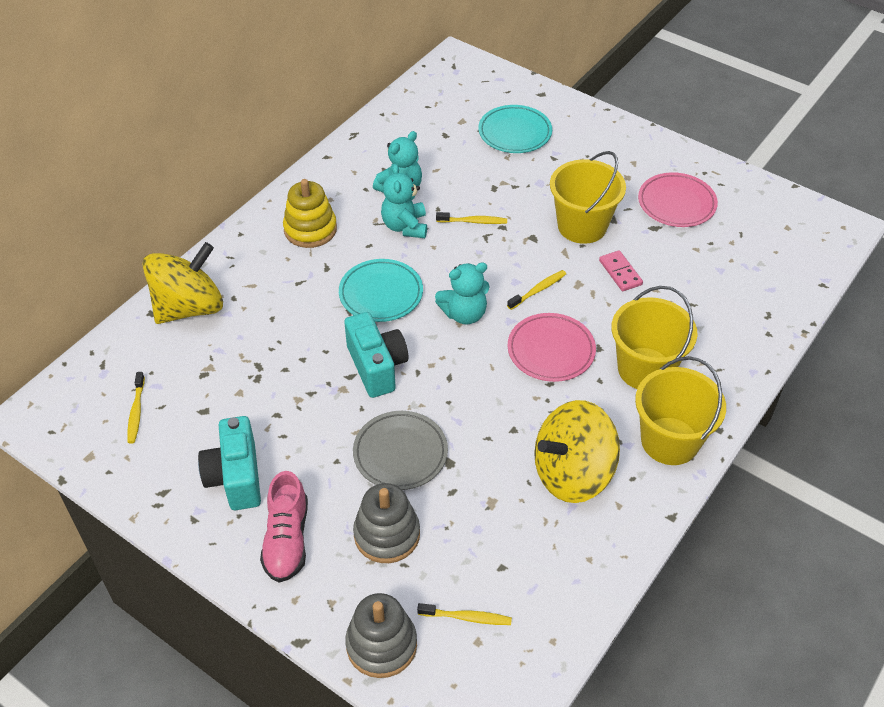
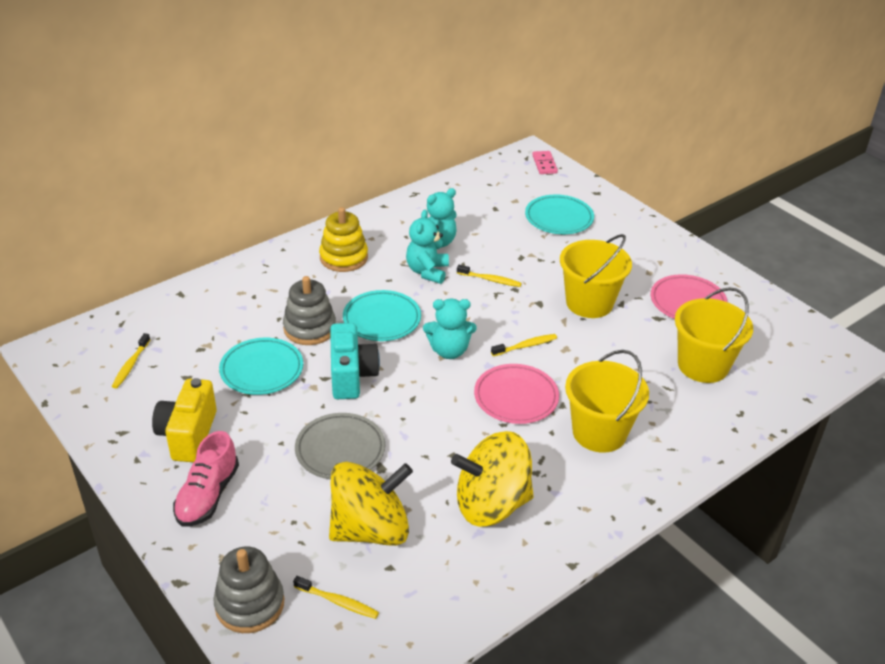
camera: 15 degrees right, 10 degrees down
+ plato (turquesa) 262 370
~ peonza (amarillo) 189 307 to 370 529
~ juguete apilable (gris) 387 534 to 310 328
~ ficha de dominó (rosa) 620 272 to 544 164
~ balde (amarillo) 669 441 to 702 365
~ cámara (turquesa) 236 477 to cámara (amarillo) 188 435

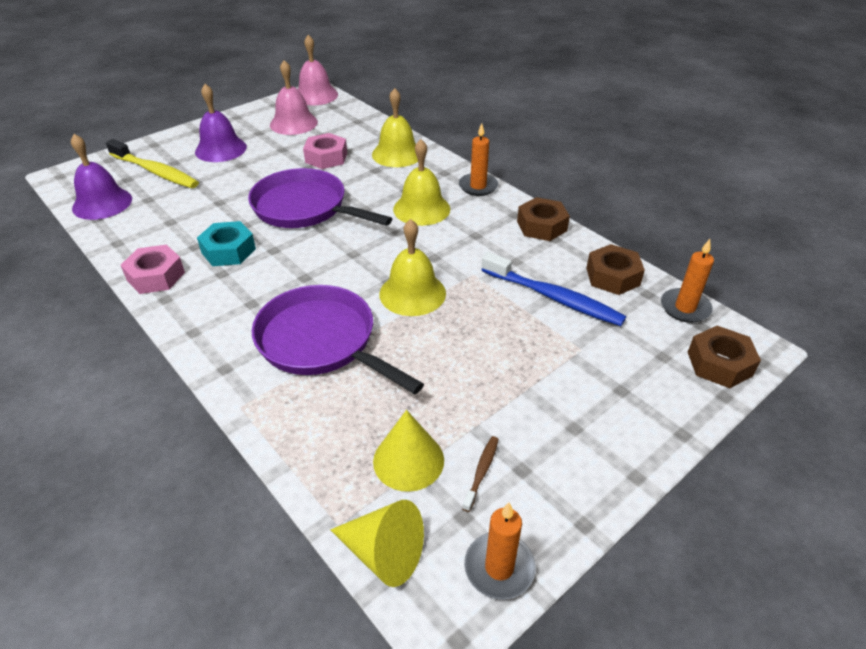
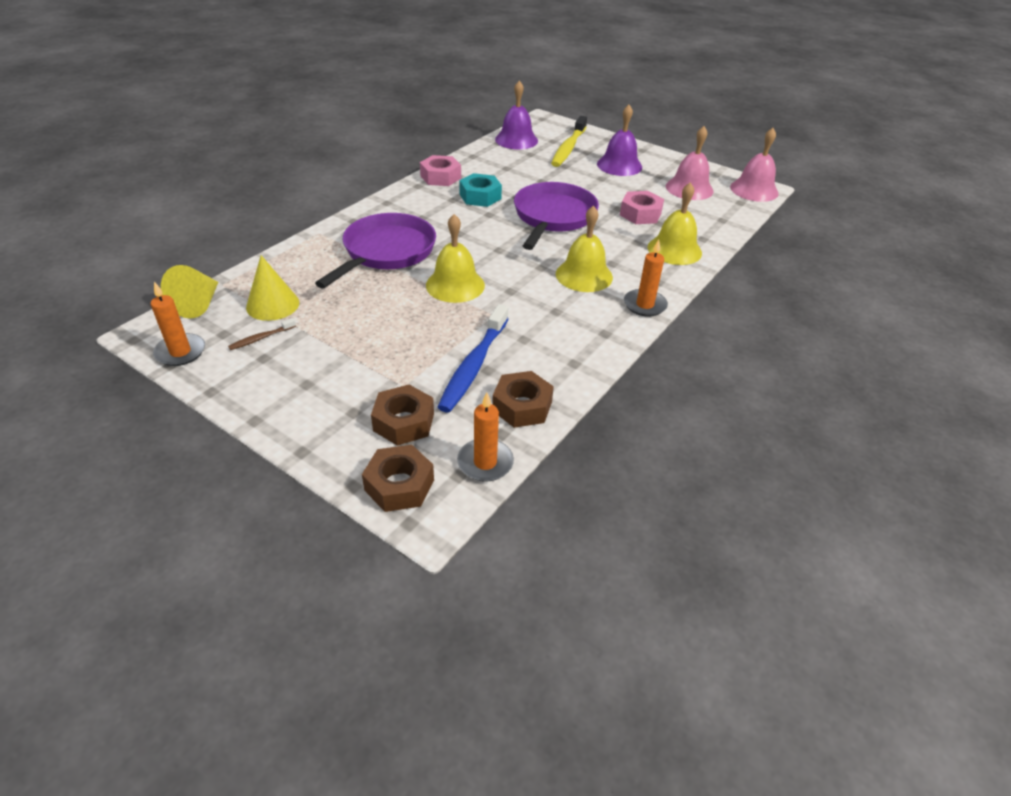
camera: 75 degrees right, 0 degrees up
~ tuerca (marrón) 541 226 to 403 422
~ cepillo de dientes (marrón) 481 472 = 261 338 135 degrees clockwise

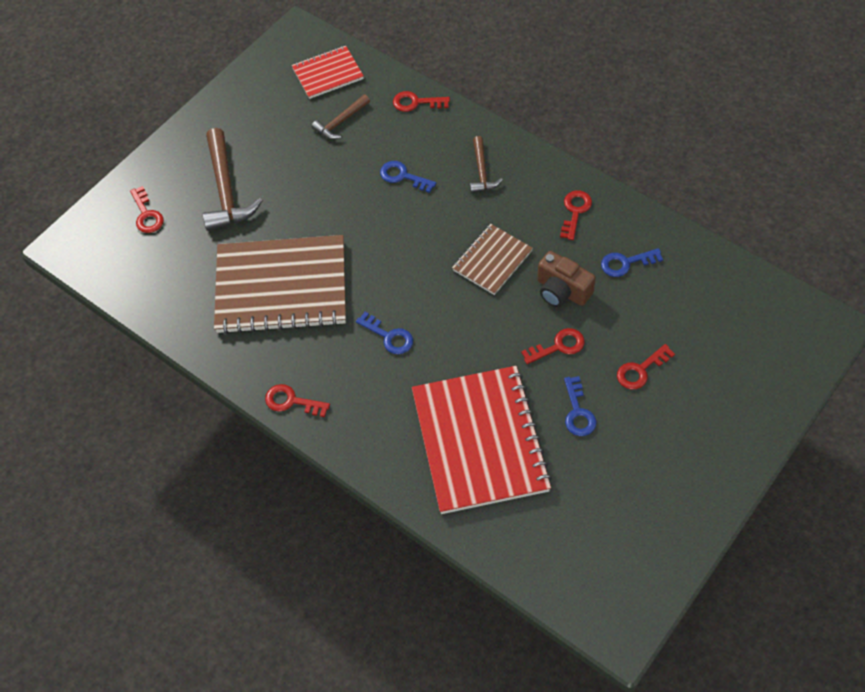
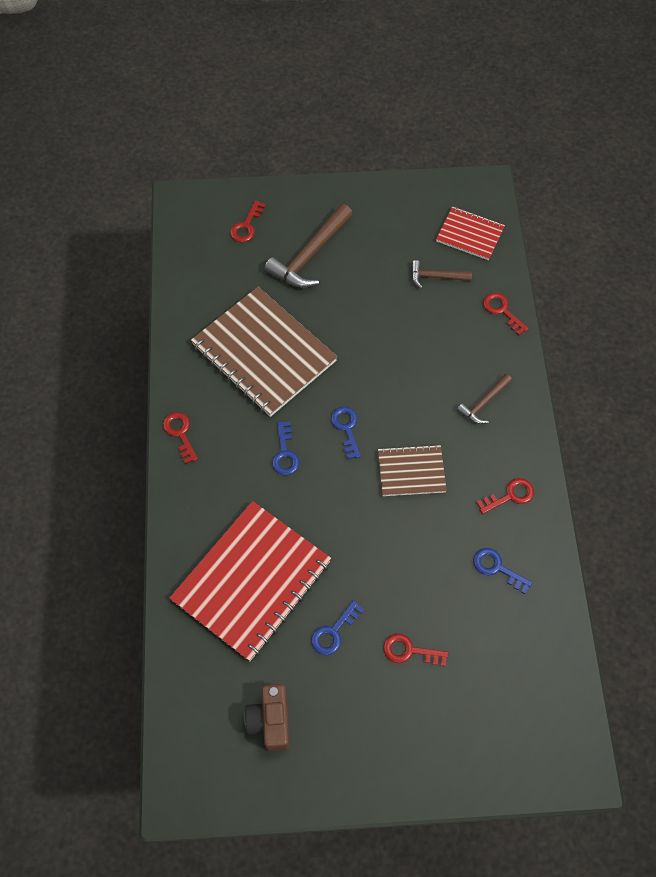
camera: 45 degrees right, 5 degrees up
- llave (rojo) 558 346
~ llave (azul) 403 176 to 346 428
~ cámara (marrón) 562 291 to 270 721

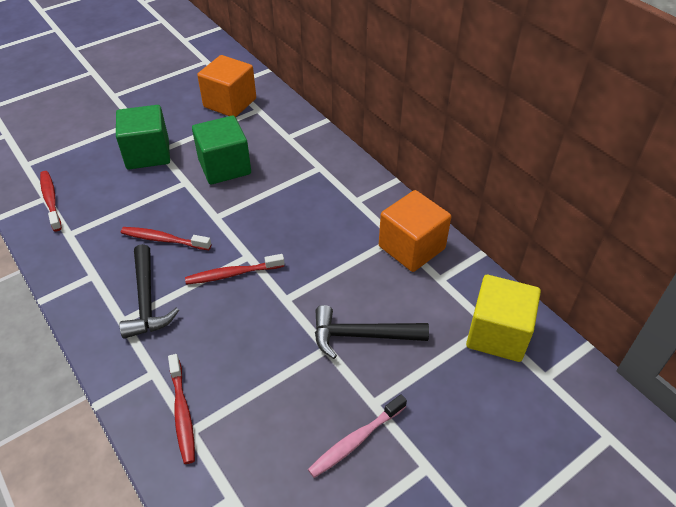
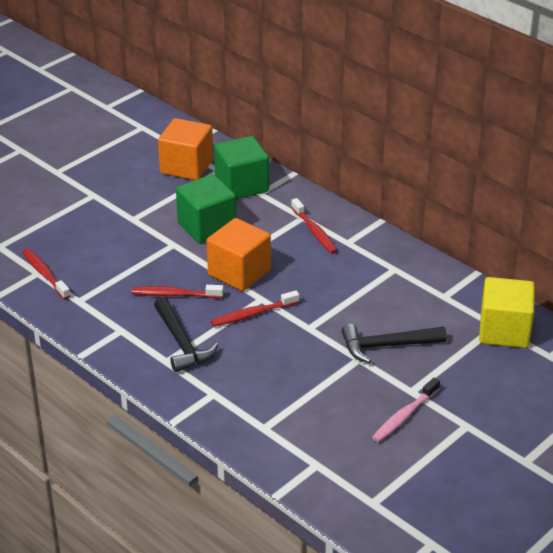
camera: 10 degrees left, 10 degrees down
~ cubo (verde) 148 154 to 241 185
~ cepillo de dientes (rojo) 182 413 to 314 232
~ cubo (naranja) 411 247 to 239 272

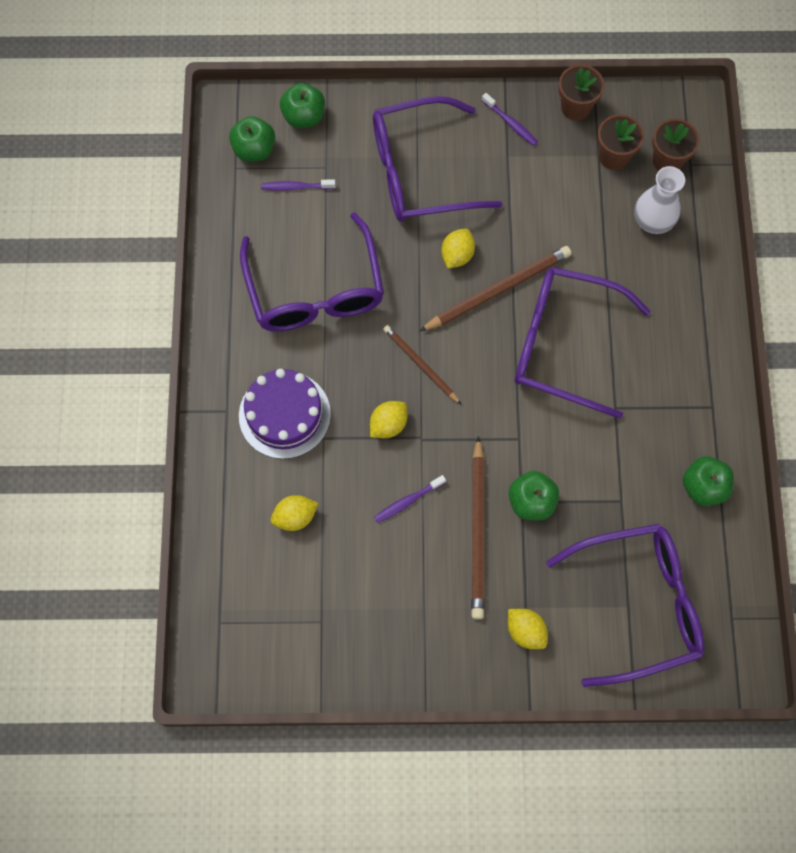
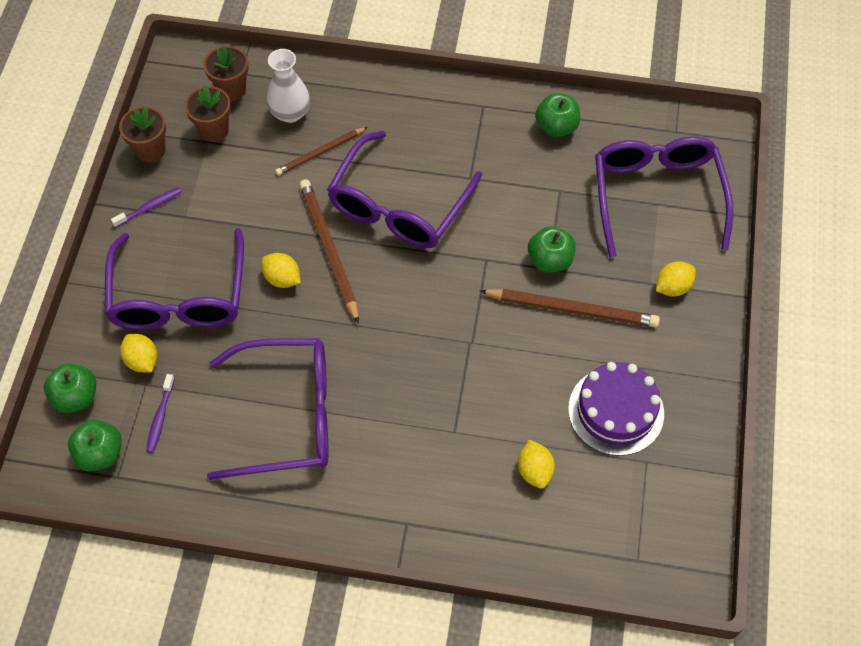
camera: 80 degrees left, 10 degrees down
- cepillo de dientes (morado) 407 501
~ tarta (morado) 284 415 to 616 411
~ limón (amarillo) 388 425 to 142 360
~ lápiz (marrón) 420 364 to 320 153

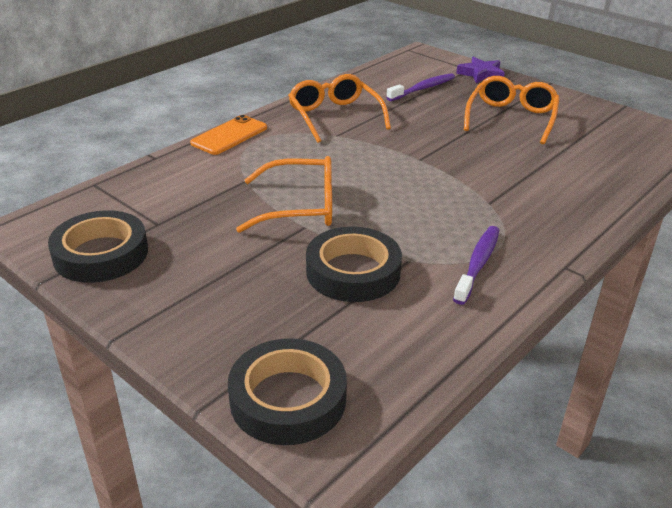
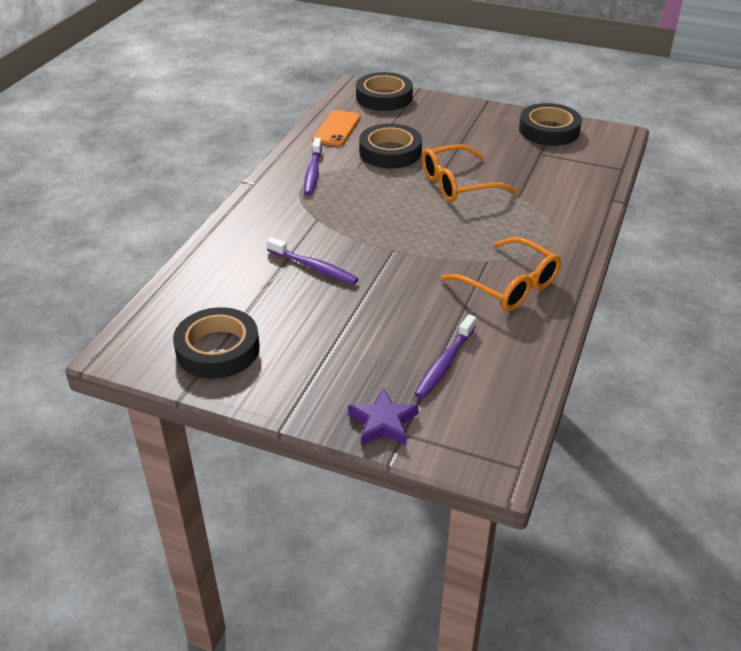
camera: 160 degrees right, 5 degrees up
- gafas (naranja) 511 118
+ cinta adhesiva (negro) 218 349
+ cepillo de dientes (morado) 314 267
~ móvil (naranja) 229 135 to 337 128

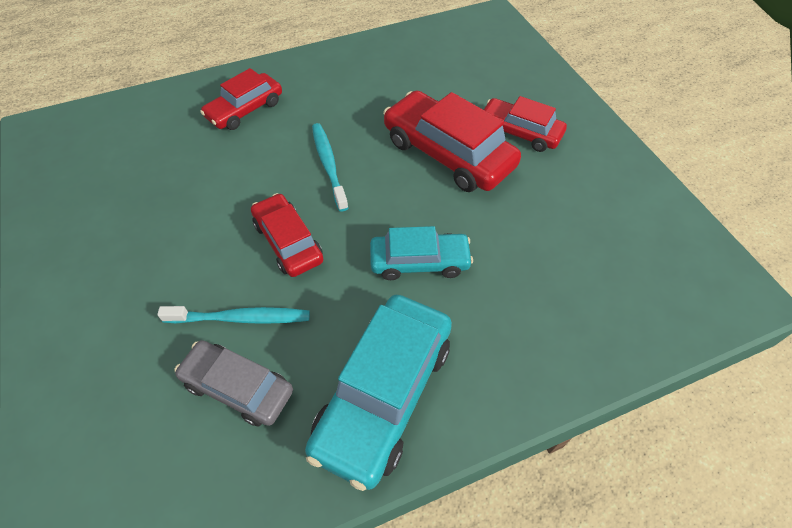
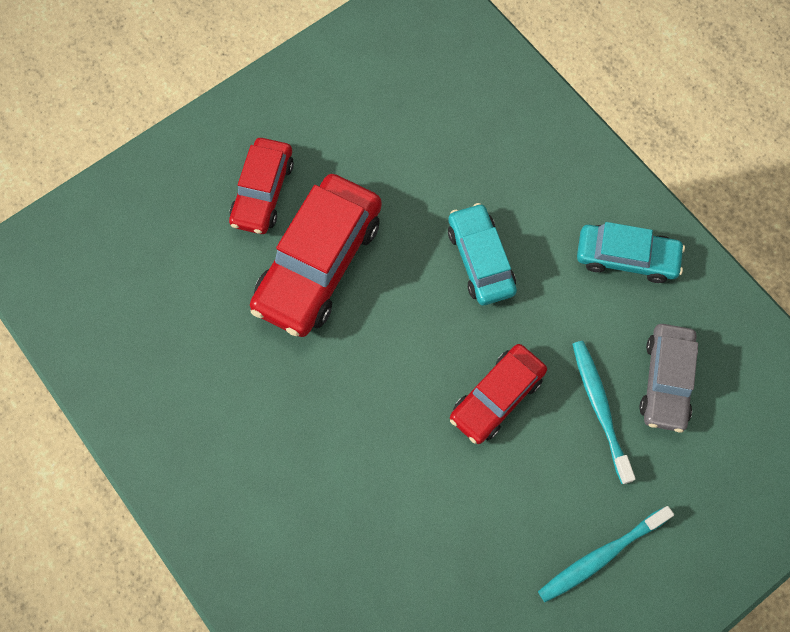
camera: 105 degrees left, 15 degrees up
- coche (rojo) 245 109
~ cepillo de dientes (turquesa) 329 165 to 601 556
~ coche (turquesa) 383 394 = 626 257 x0.62

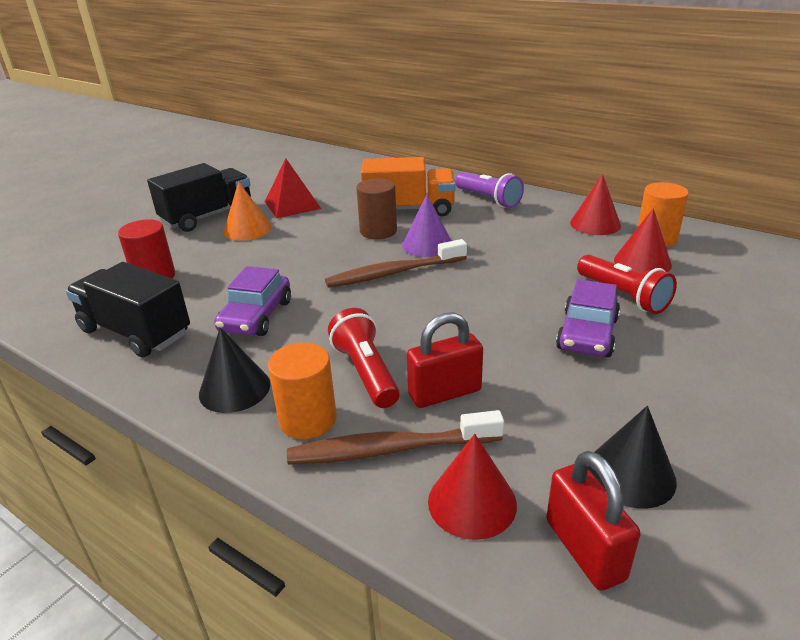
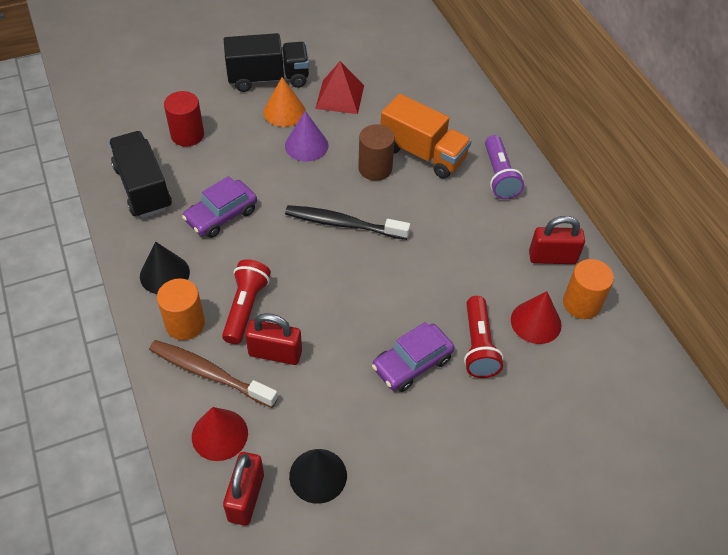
camera: 30 degrees right, 20 degrees up
~ cono (morado) 427 245 to 306 145
~ cono (rojo) 595 224 to candado (rojo) 552 257
~ cepillo de dientes (marrón) 393 273 to cepillo de dientes (negro) 343 224

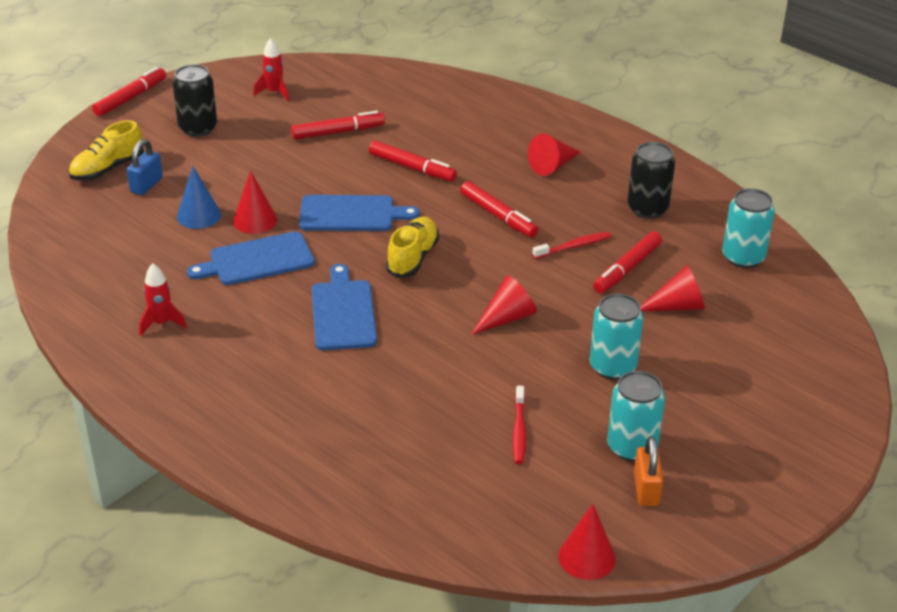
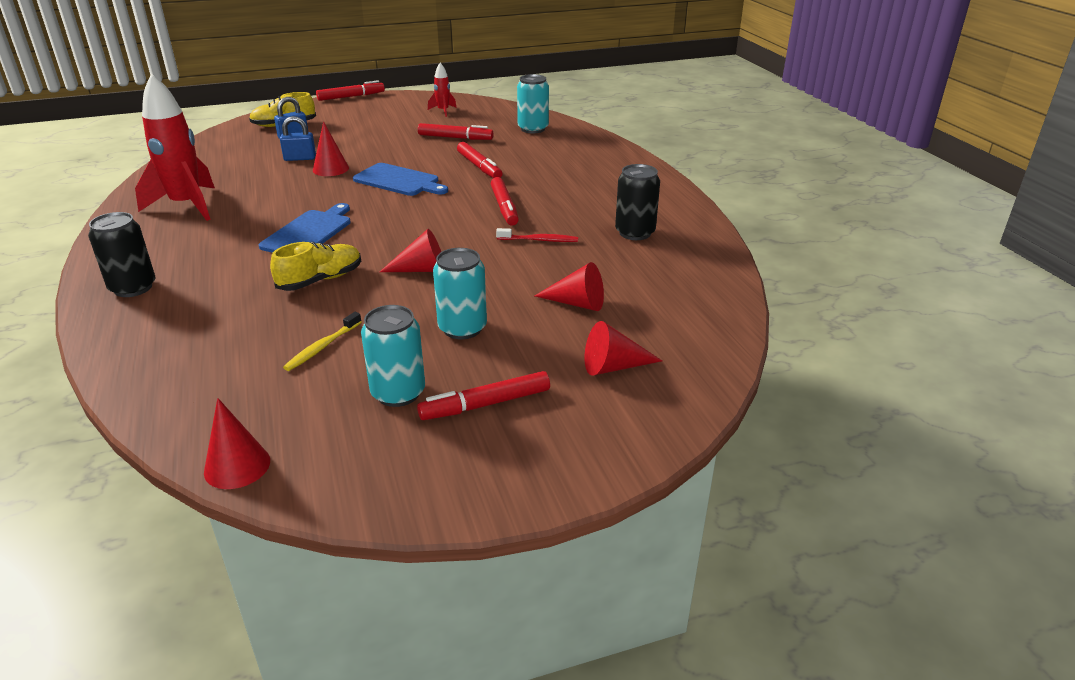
camera: 30 degrees right, 5 degrees down
- tabla de cortar (azul) 257 260
- candado (naranja) 646 489
~ lata (negro) 198 128 to 133 288
~ zapato (amarillo) 413 258 to 320 280
~ cono (rojo) 552 165 to 613 366
~ rotulador (rojo) 627 269 to 485 404
~ lata (turquesa) 743 257 to 533 129
~ cono (azul) 198 215 to candado (azul) 300 158
~ cepillo de dientes (rojo) 519 430 to cepillo de dientes (amarillo) 322 347
~ cohete (rojo) 161 323 = 187 206 x2.10

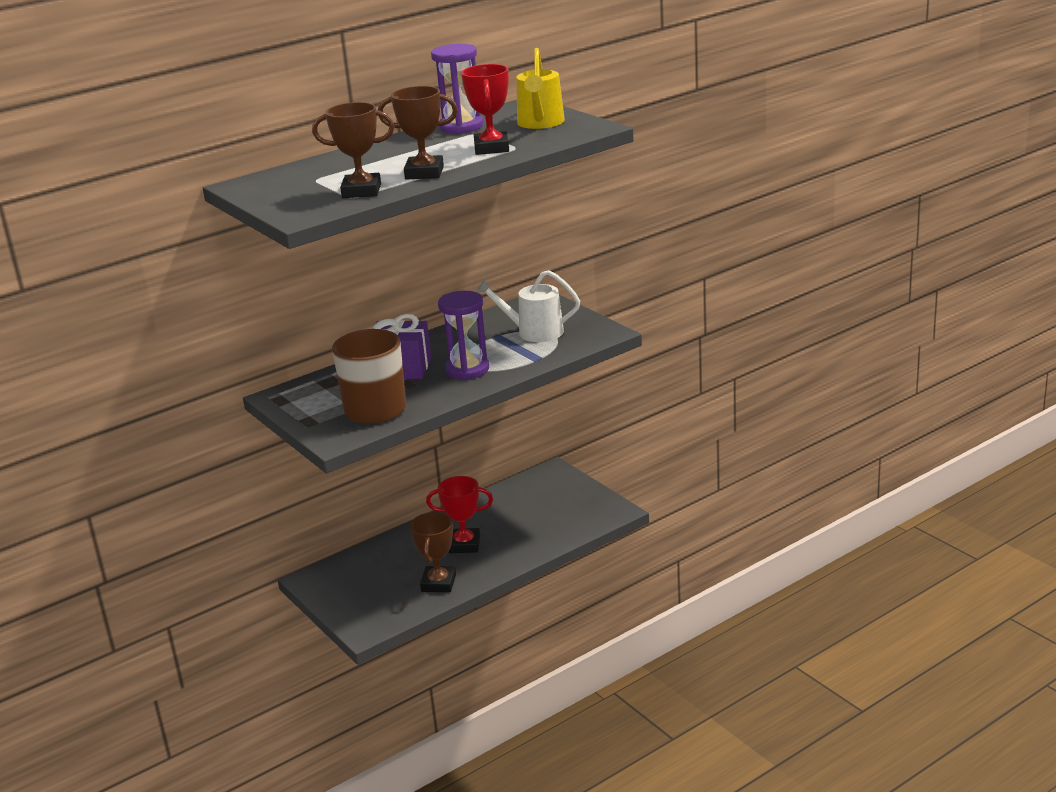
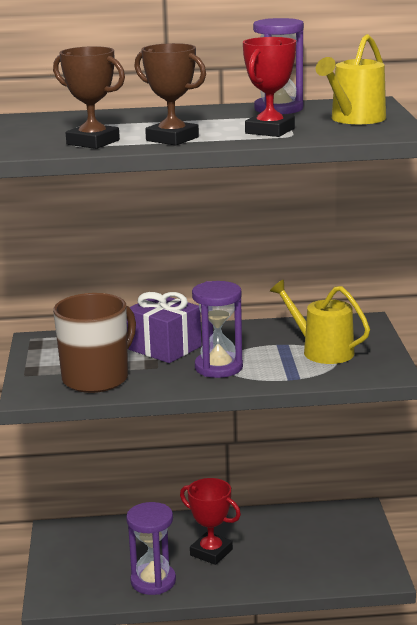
camera: 30 degrees right, 5 degrees down
~ trofeo (marrón) 438 583 to reloj de arena (morado) 153 581
~ regadera (blanco) 534 332 to regadera (amarillo) 322 351

